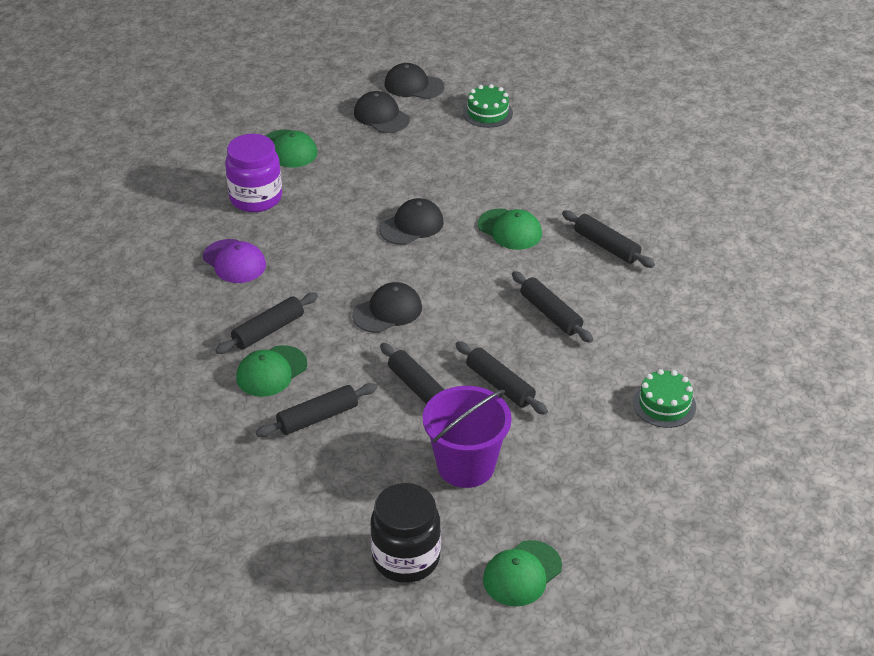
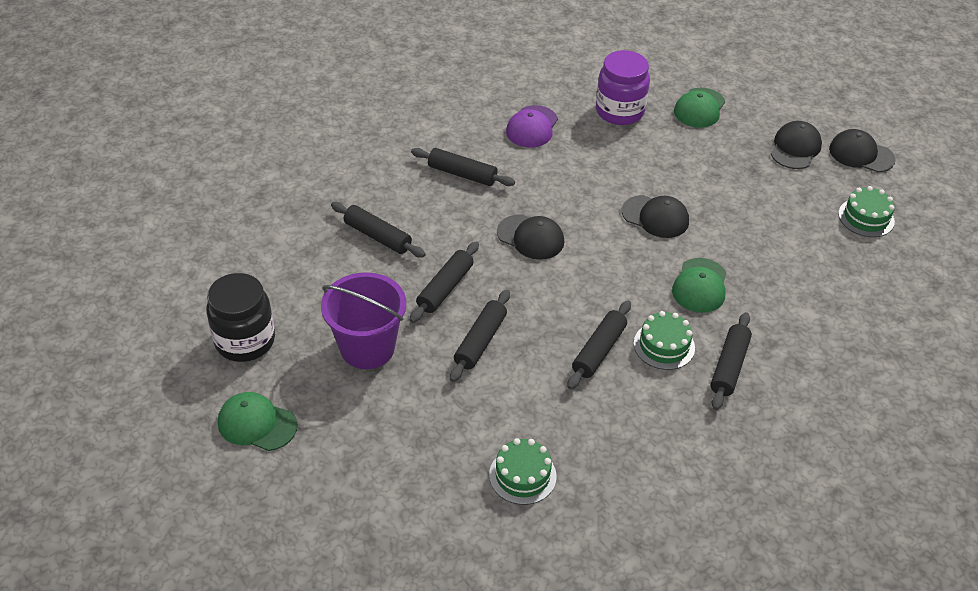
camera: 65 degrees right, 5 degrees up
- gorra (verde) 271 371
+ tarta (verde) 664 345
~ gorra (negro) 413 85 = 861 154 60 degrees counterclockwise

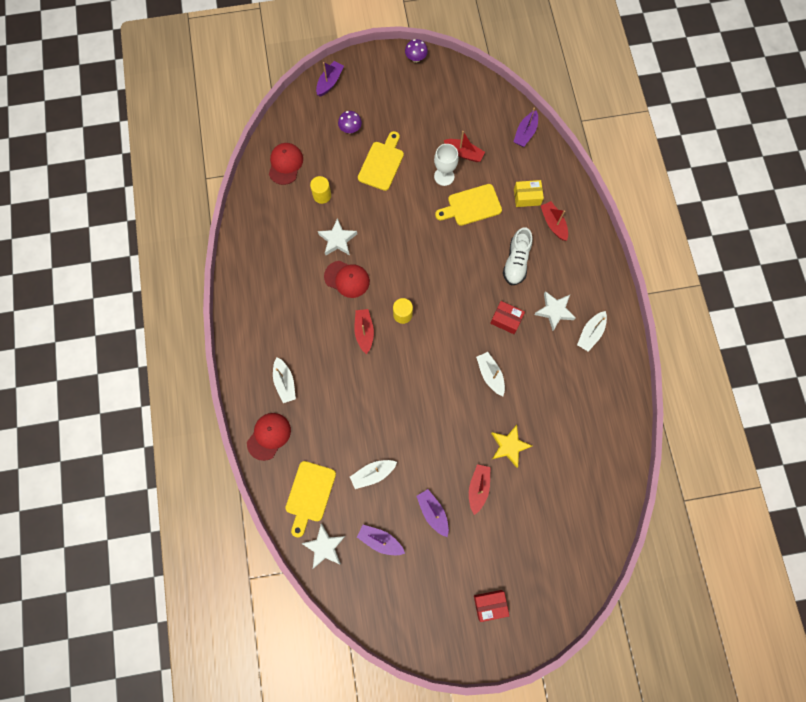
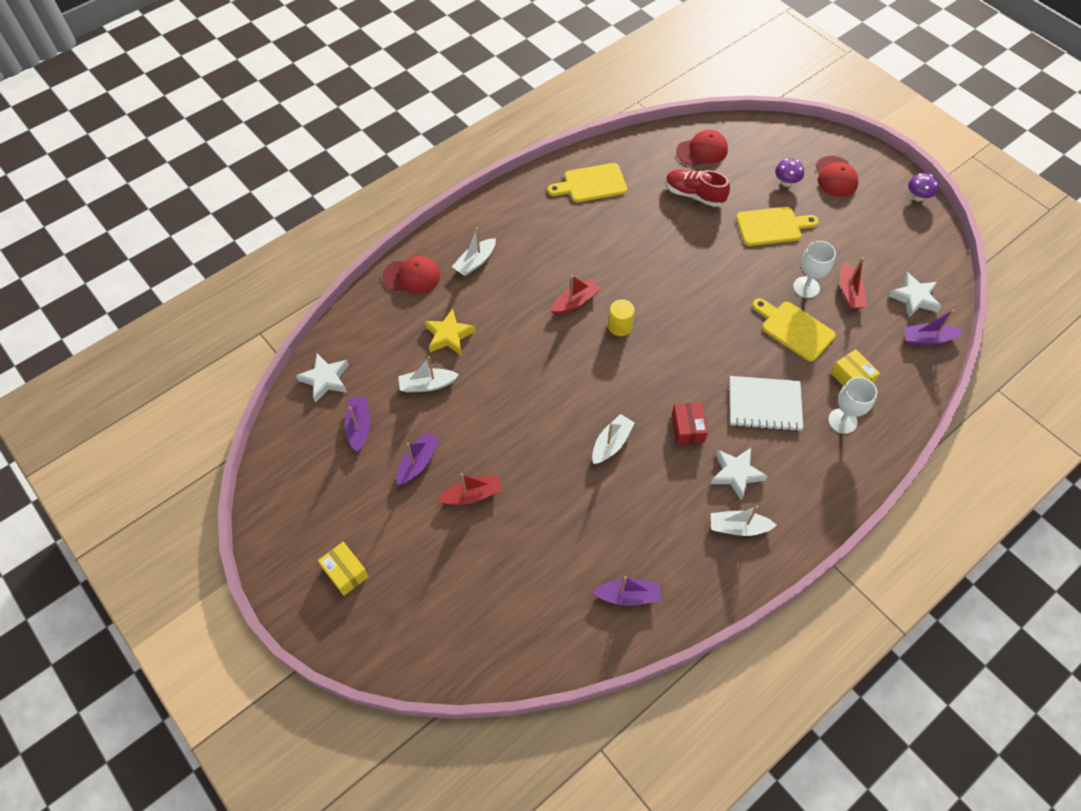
camera: 60 degrees right, 15 degrees down
~ tabla de cortar (amarillo) 310 494 to 591 184
~ barco (morado) 330 82 to 628 596
~ estrella (blanco) 337 240 to 914 298
~ gorra (rojo) 347 279 to 835 177
~ estrella (amarillo) 509 446 to 449 335
~ cilindro (amarillo) 322 195 to zapato (rojo) 694 195
~ zapato (blanco) 516 262 to cuaderno (blanco) 764 405
~ barco (rojo) 553 223 to copa (blanco) 842 421
~ caja (rojo) 490 604 to caja (amarillo) 345 572
~ barco (blanco) 373 474 = 427 385 45 degrees counterclockwise

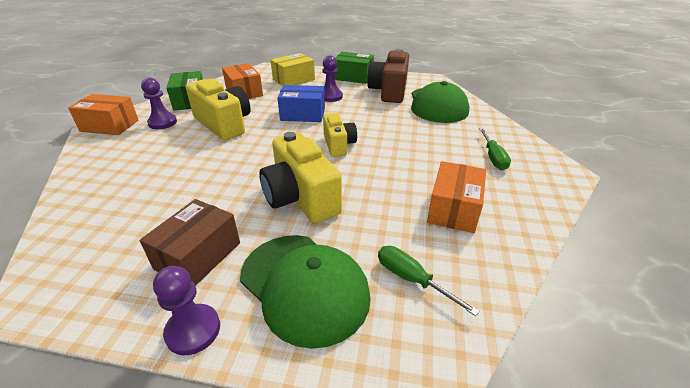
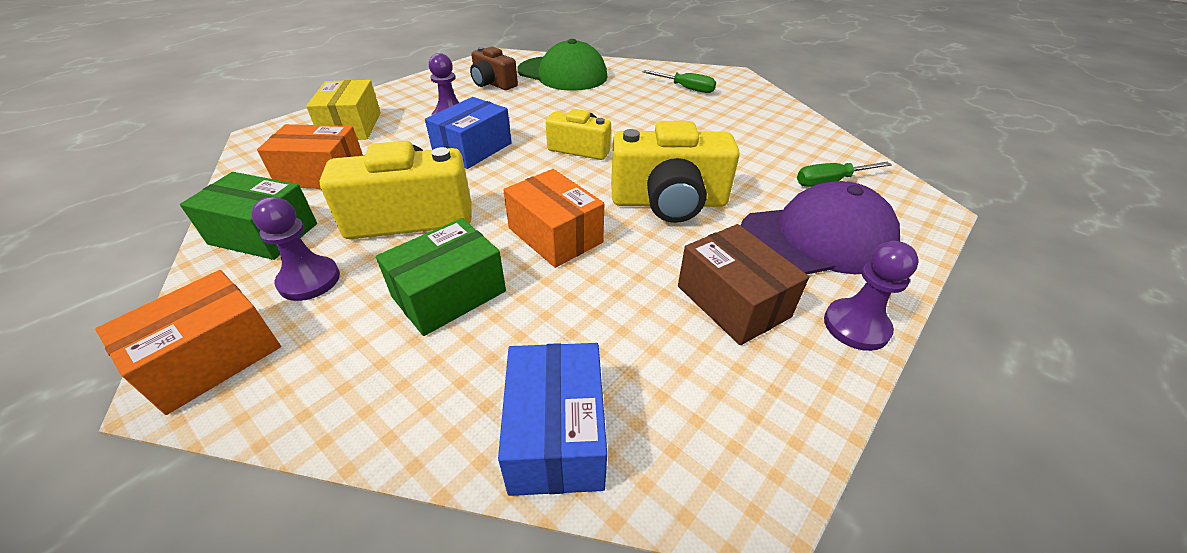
camera: 60 degrees left, 5 degrees up
+ caja (azul) 556 434
~ caja (verde) 353 77 to 449 294
~ caja (naranja) 453 209 to 555 235
~ gorra (verde) 304 286 to gorra (morado) 817 238
~ cámara (marrón) 389 91 = 493 83 x0.62

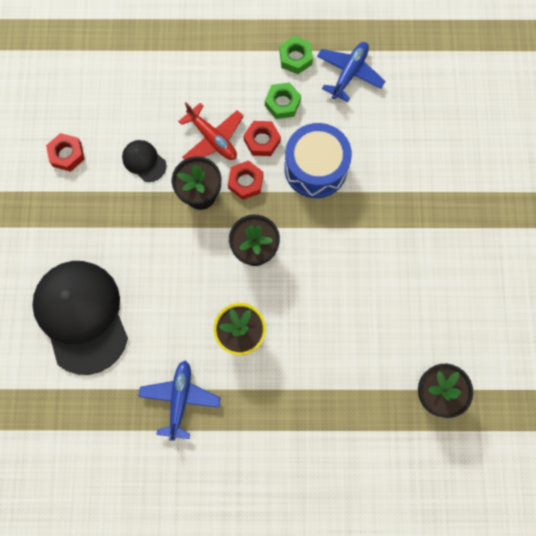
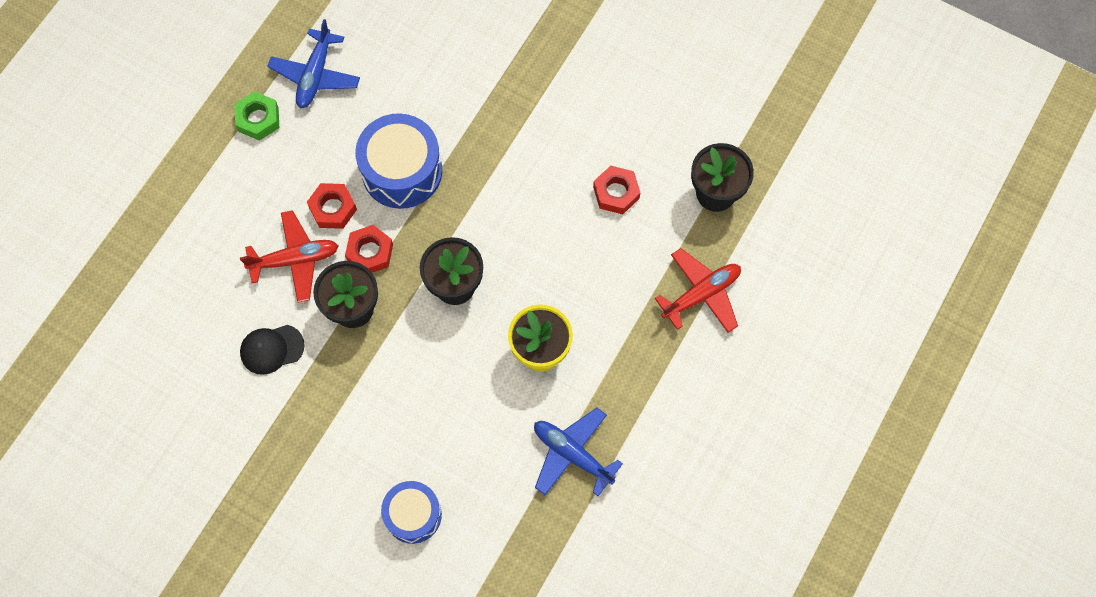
camera: 60 degrees left, 5 degrees down
- tuerca (verde) 282 103
+ avión (rojo) 701 294
~ tuerca (rojo) 67 154 to 616 193
~ gorra (negro) 81 316 to tambor (azul) 413 515
~ avión (azul) 349 73 = 315 75 135 degrees counterclockwise

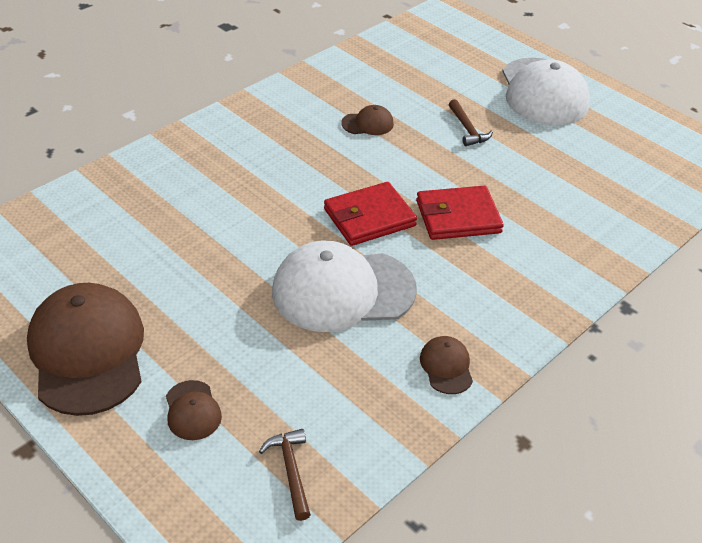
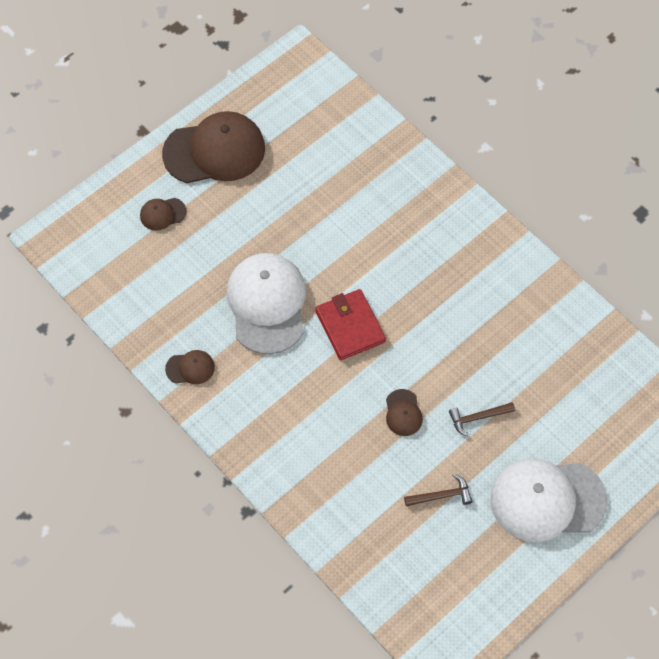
camera: 95 degrees right, 20 degrees up
- cartera (rojo) 458 217
~ martillo (marrón) 290 471 to 442 495
~ gorra (marrón) 367 124 to 403 413

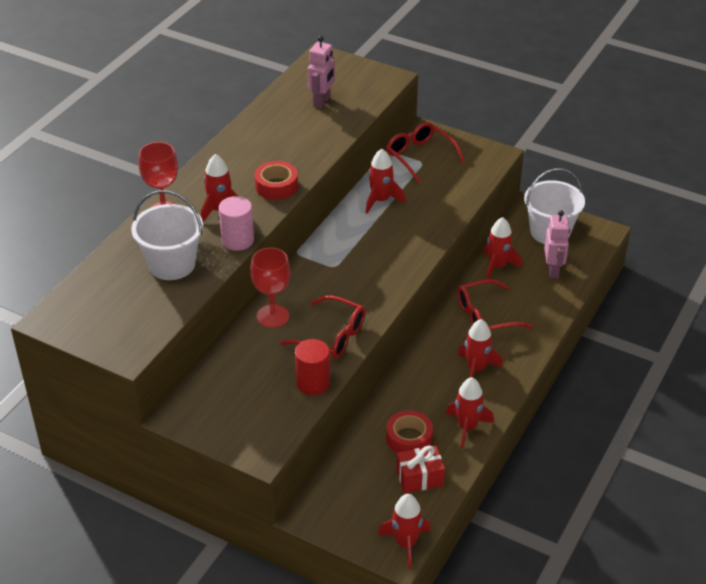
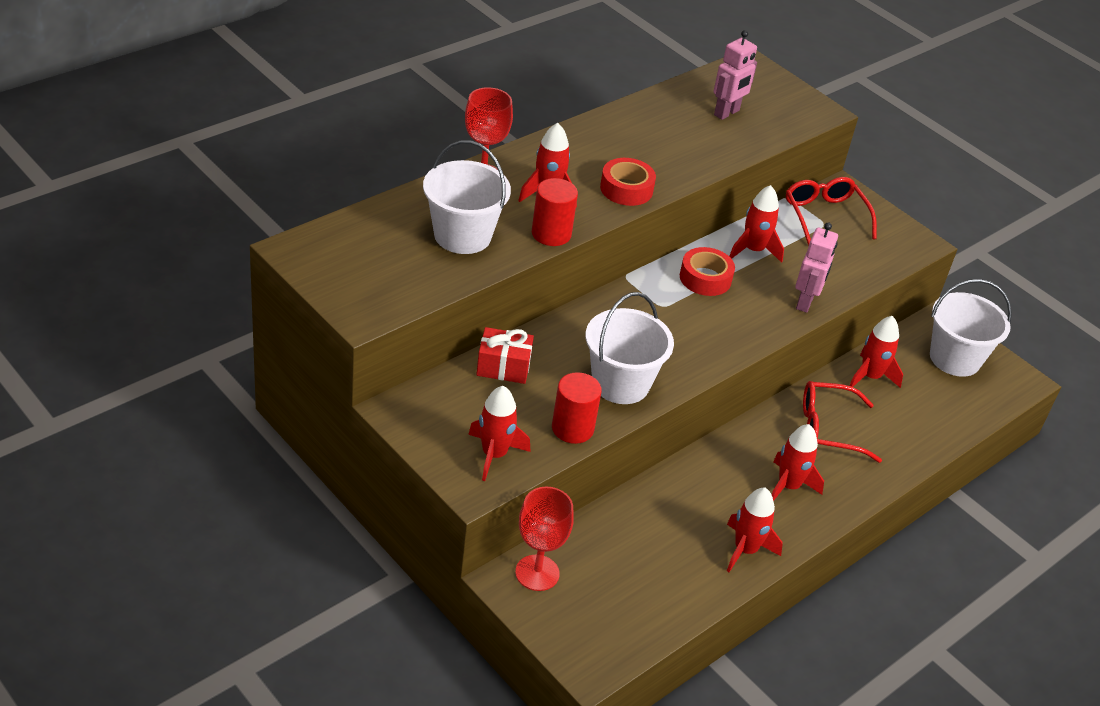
camera: 15 degrees right, 0 degrees up
~ copa (rojo) 273 316 to 537 573
~ cohete (rojo) 405 544 to 494 455
~ cinta adhesiva (rojo) 409 438 to 705 278
~ regalo (rojo) 419 478 to 503 367
~ robot (rosa) 553 270 to 805 302
~ gafas (rojo) 332 336 to balde (blanco) 620 383
~ cilindro (rosa) 237 240 to cilindro (rojo) 551 234

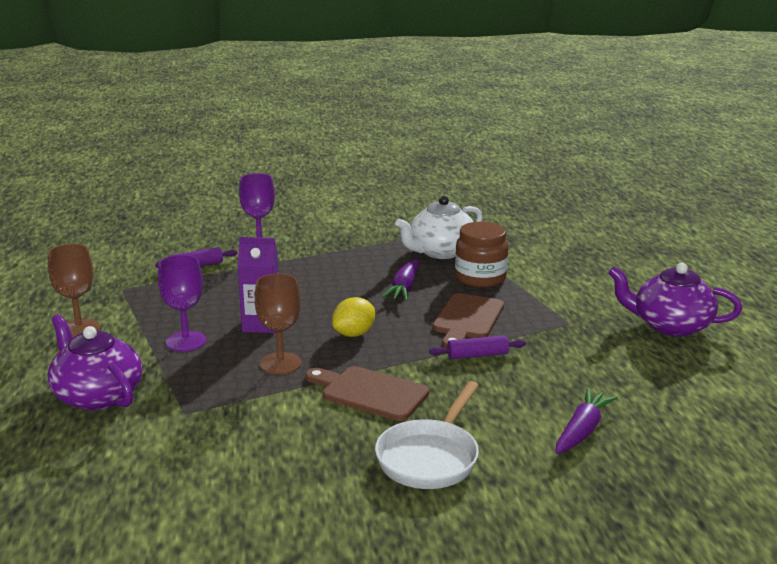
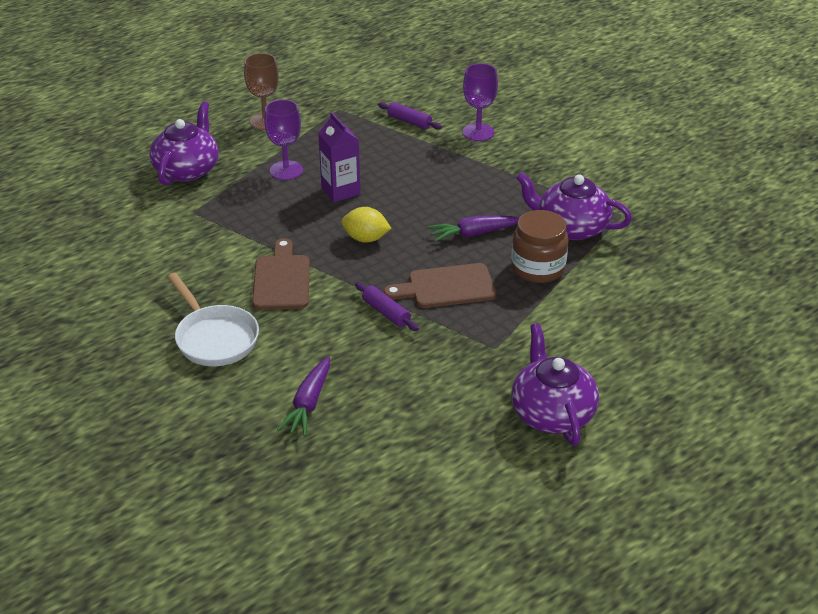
camera: 60 degrees right, 15 degrees up
- copa (marrón) 280 363
~ tetera (blanco) 440 252 to tetera (morado) 571 227
~ sartén (blanco) 430 457 = 214 338 120 degrees counterclockwise
~ zanahoria (morado) 582 430 = 308 404 105 degrees clockwise

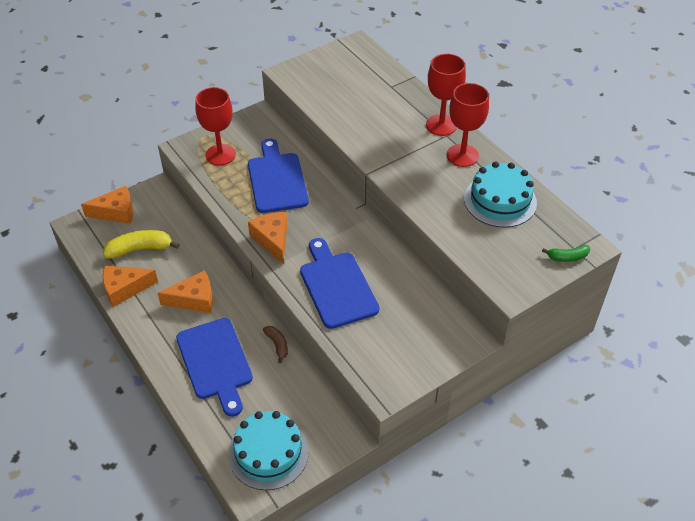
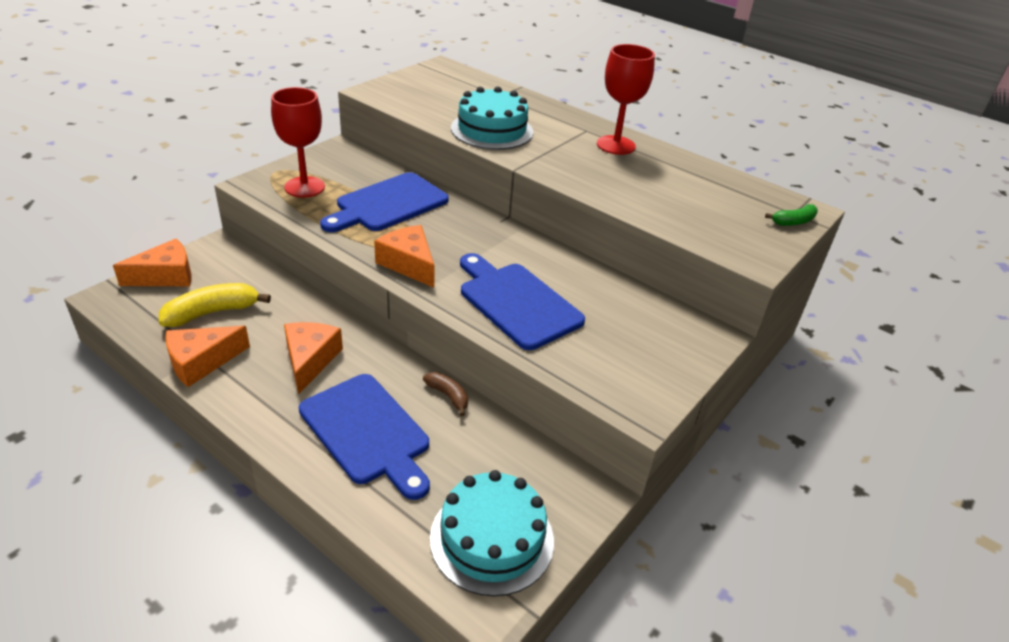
camera: 20 degrees left, 10 degrees down
- copa (rojo) 441 125
~ tarta (turquesa) 500 200 to 492 130
~ queso (naranja) 194 299 = 310 360 60 degrees counterclockwise
~ tabla de cortar (azul) 276 180 = 388 204 105 degrees counterclockwise

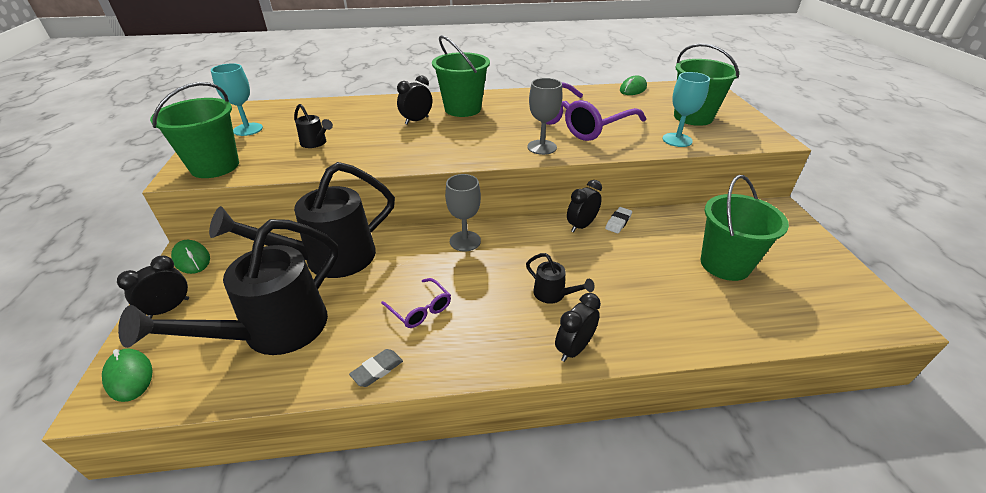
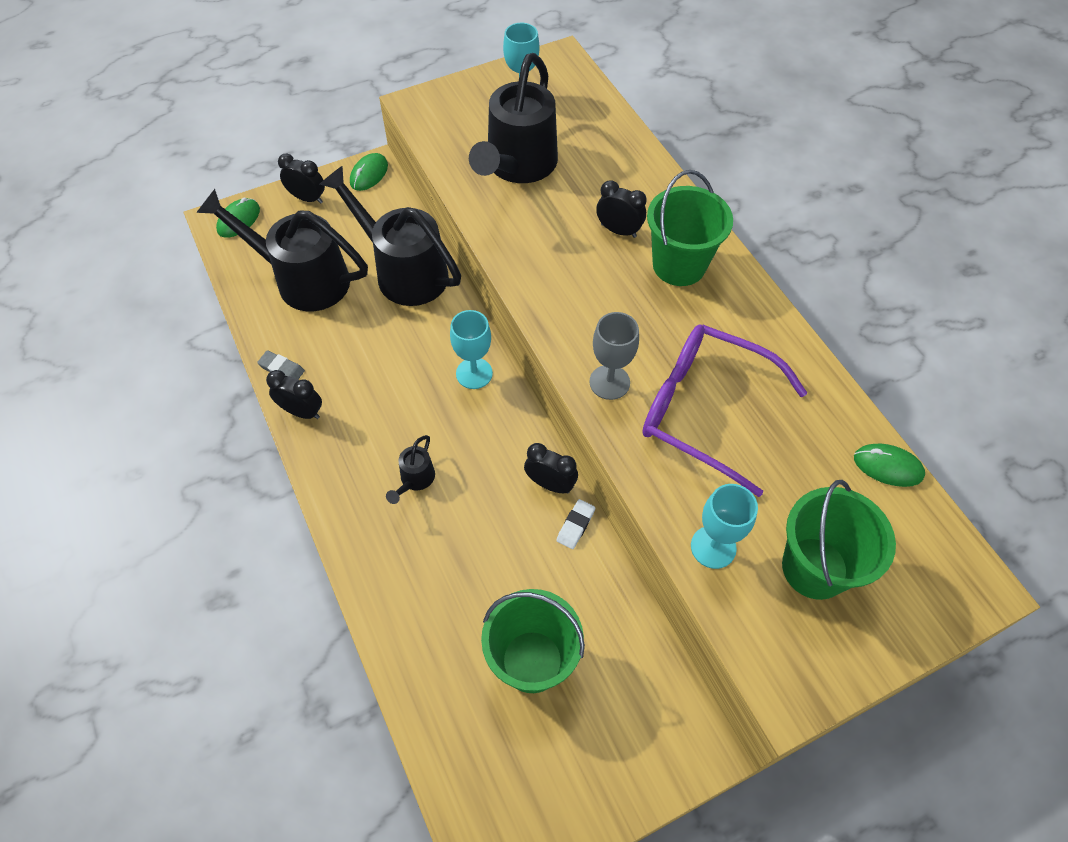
camera: 70 degrees right, 20 degrees up
- balde (verde) 215 166
- gafas (morado) 420 309
~ despertador (negro) 574 349 to 302 412
~ copa (gris) 465 241 to copa (turquesa) 474 373
~ goma de borrar (blanco) 618 222 = 575 525 75 degrees counterclockwise
~ regadera (negro) 315 143 = 517 166 x2.34

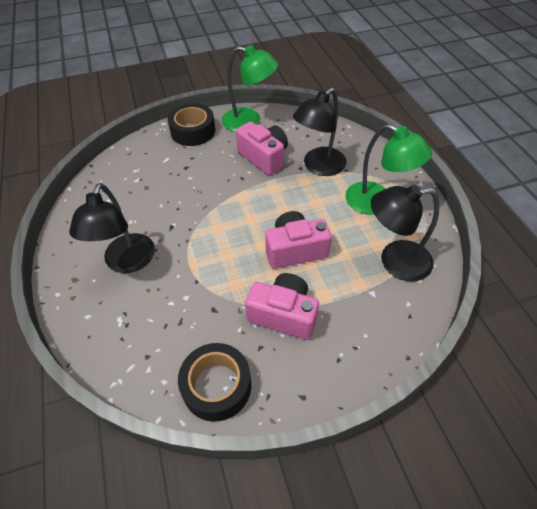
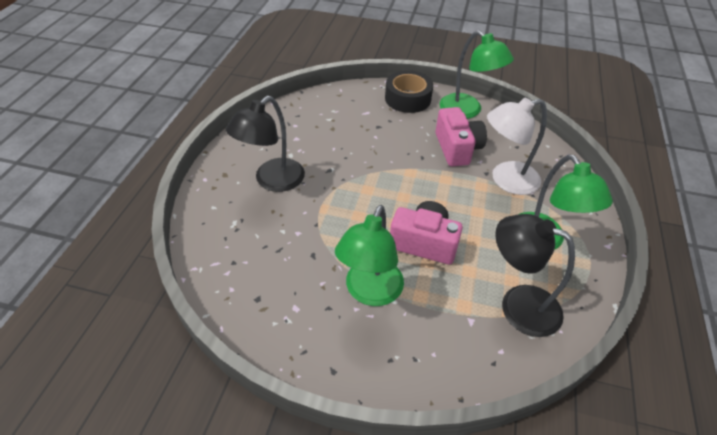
camera: 30 degrees right, 5 degrees down
- cinta adhesiva (negro) 217 386
~ cámara (rosa) 283 314 to lámpara (verde) 370 292
~ lámpara (negro) 318 167 to lámpara (blanco) 506 180

